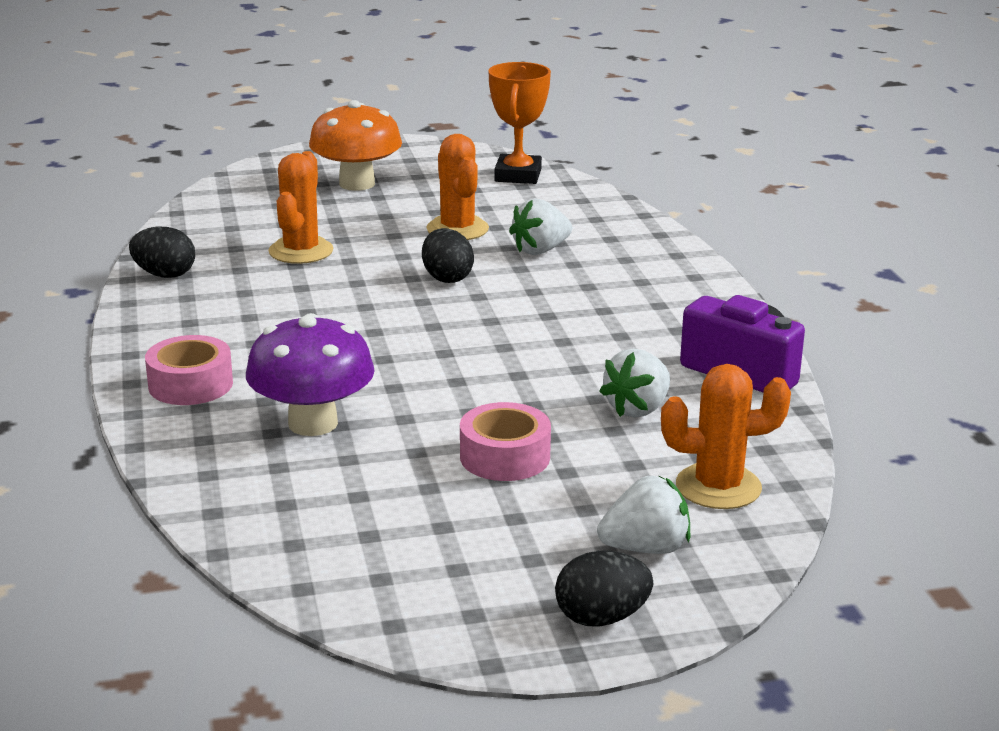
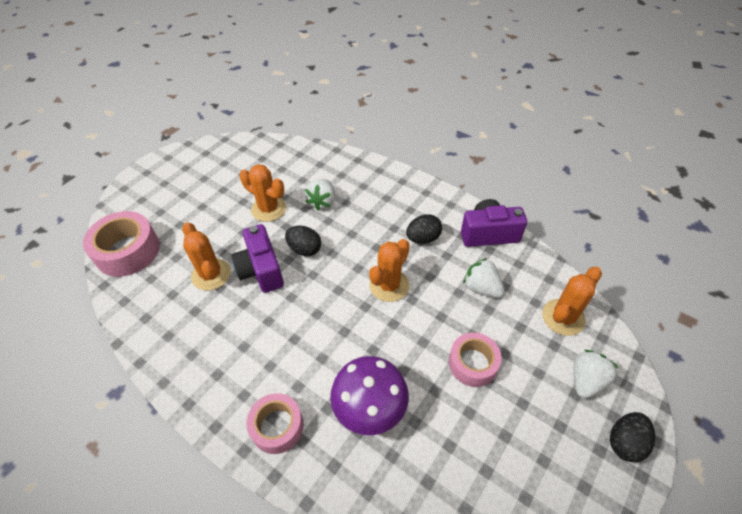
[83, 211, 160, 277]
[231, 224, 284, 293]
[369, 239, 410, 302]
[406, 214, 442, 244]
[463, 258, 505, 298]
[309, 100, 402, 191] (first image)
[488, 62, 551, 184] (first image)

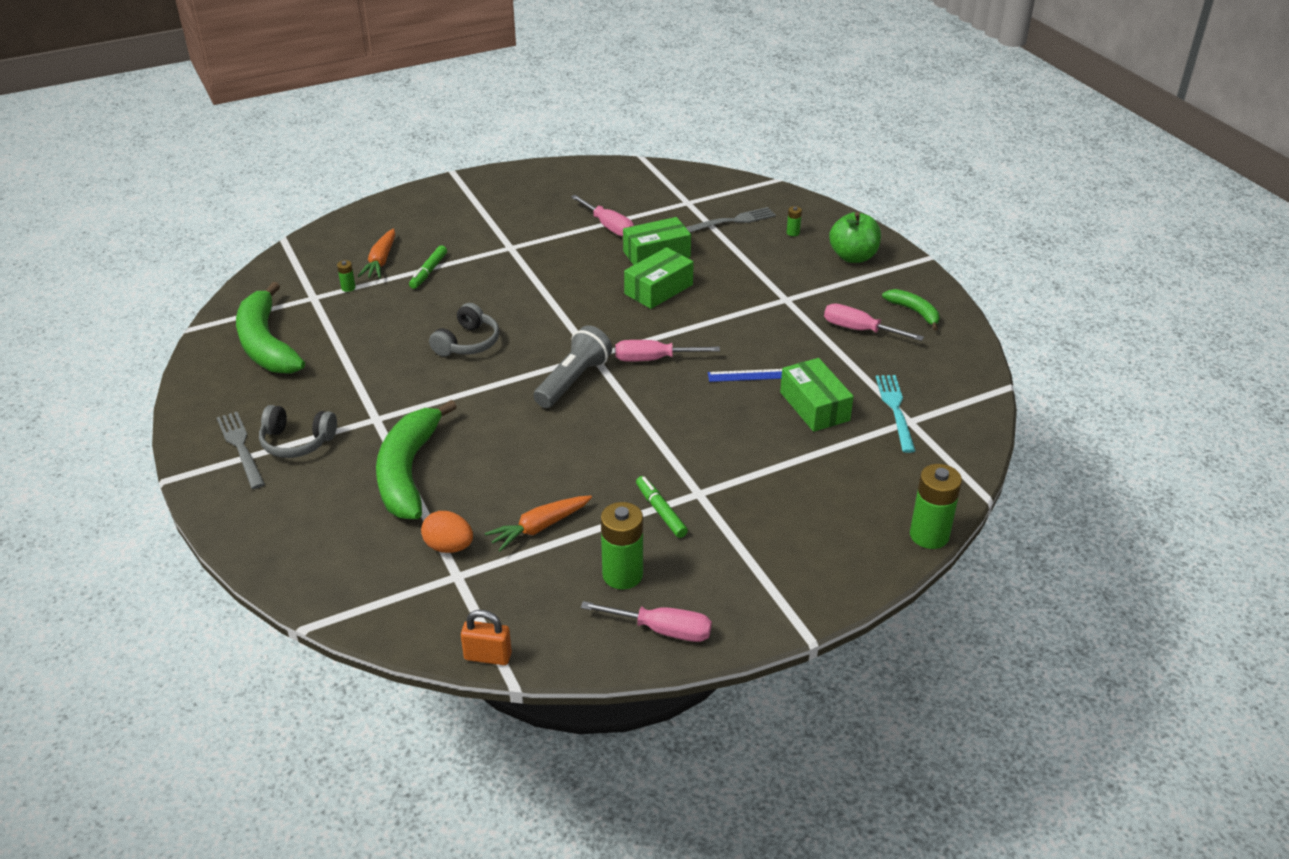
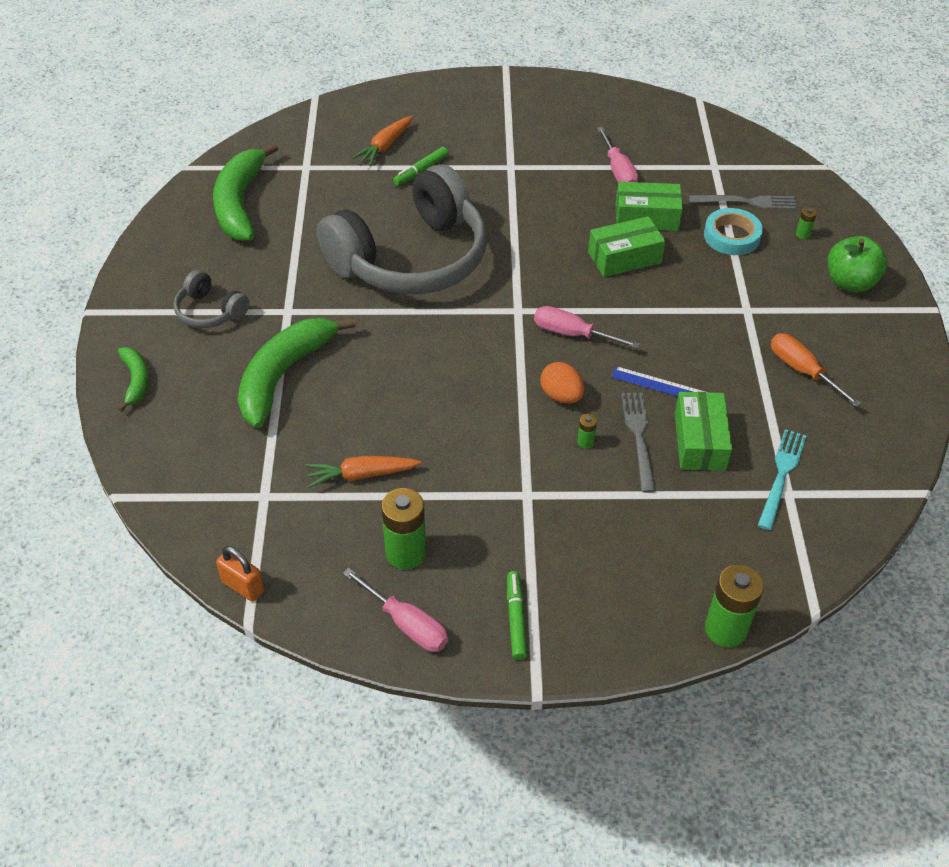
[118, 347, 149, 412]
[317, 164, 487, 294]
[507, 571, 527, 660]
[540, 362, 584, 404]
[577, 414, 597, 449]
[621, 393, 656, 493]
[704, 208, 763, 255]
[771, 334, 862, 407]
[533, 325, 612, 408] (first image)

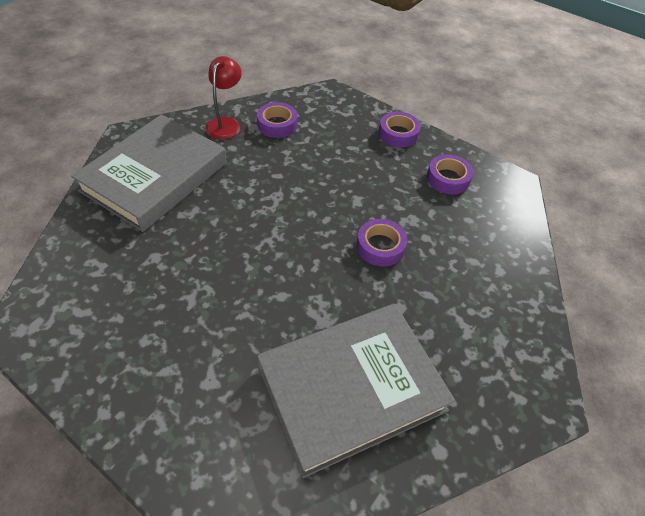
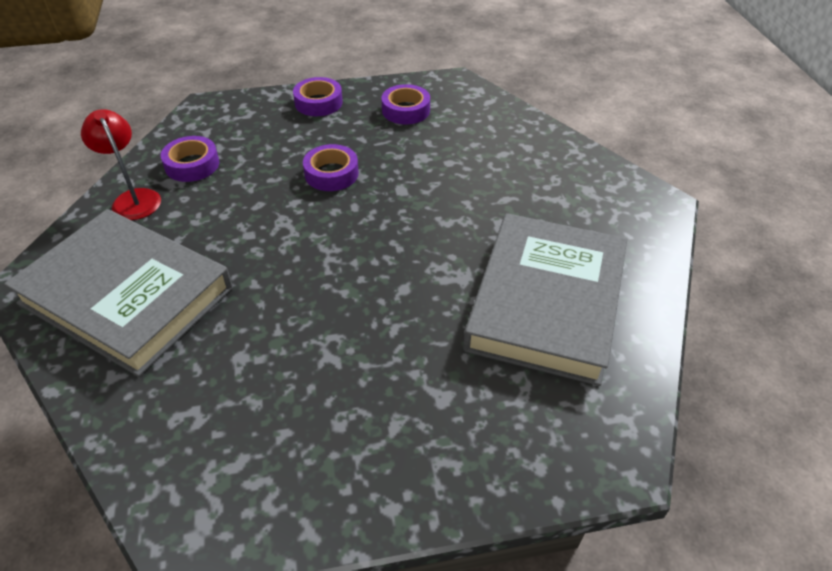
[4, 209, 233, 377]
[303, 144, 359, 191]

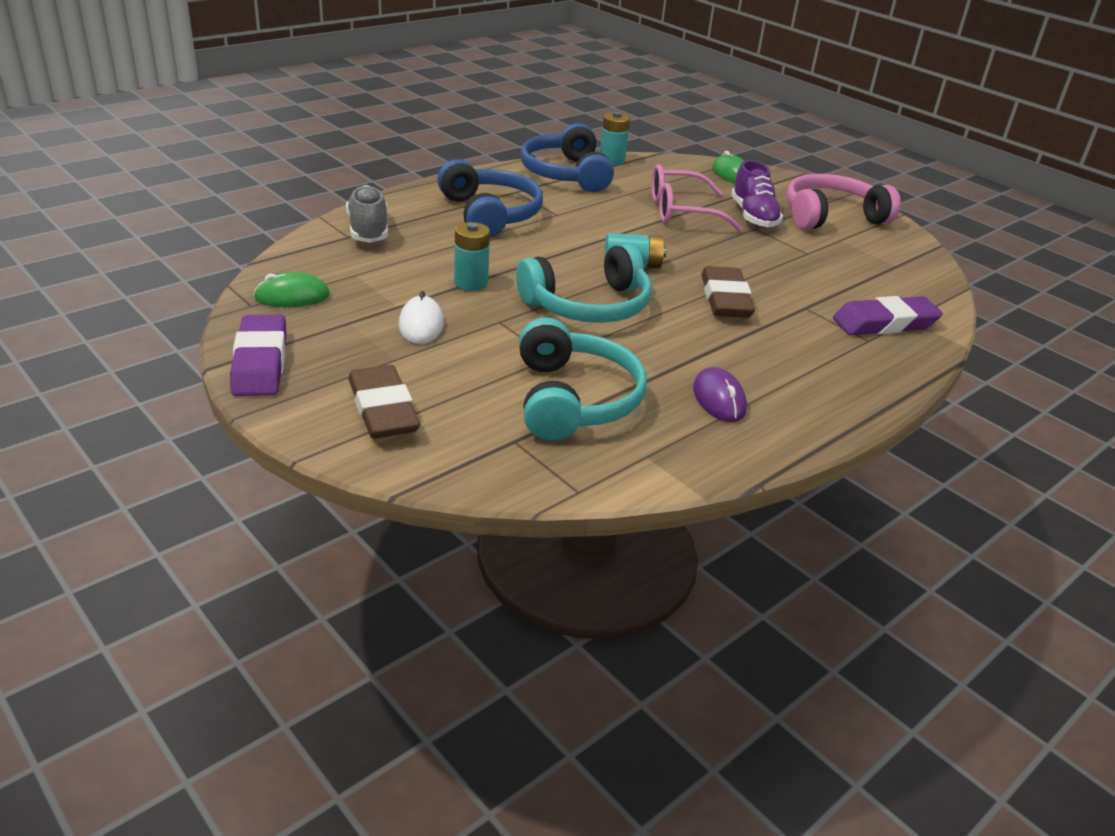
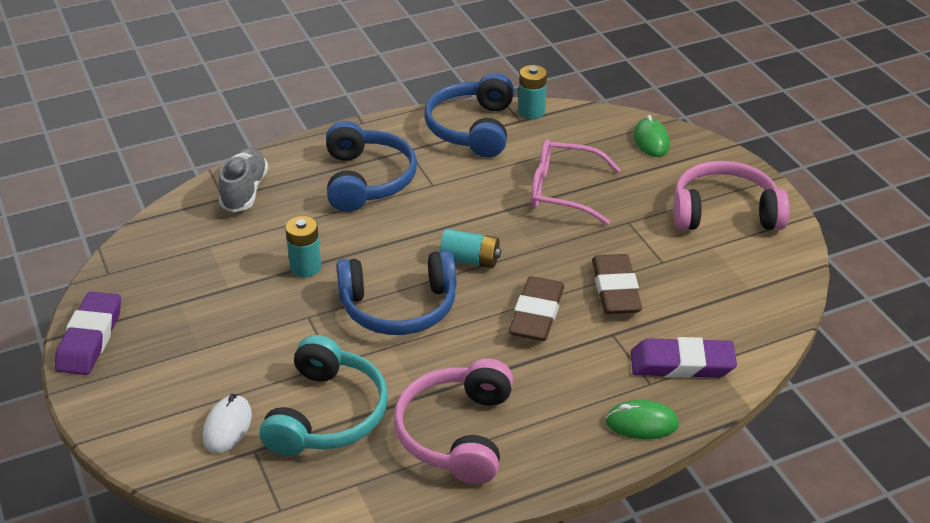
[203, 394, 252, 453]
[336, 250, 456, 335]
[394, 358, 513, 484]
[592, 254, 642, 314]
[605, 400, 679, 439]
[731, 160, 783, 228] (first image)

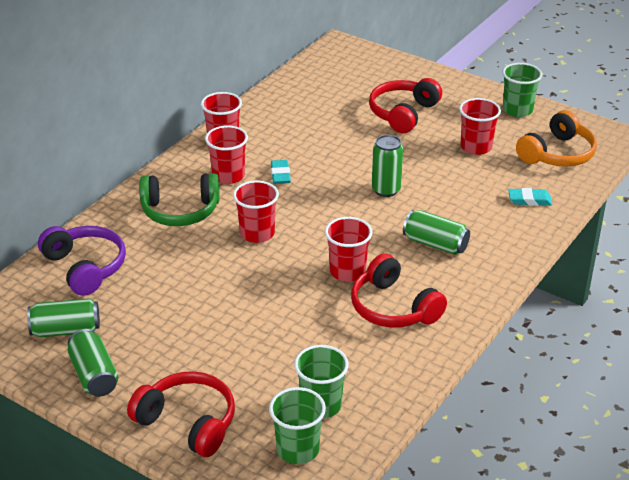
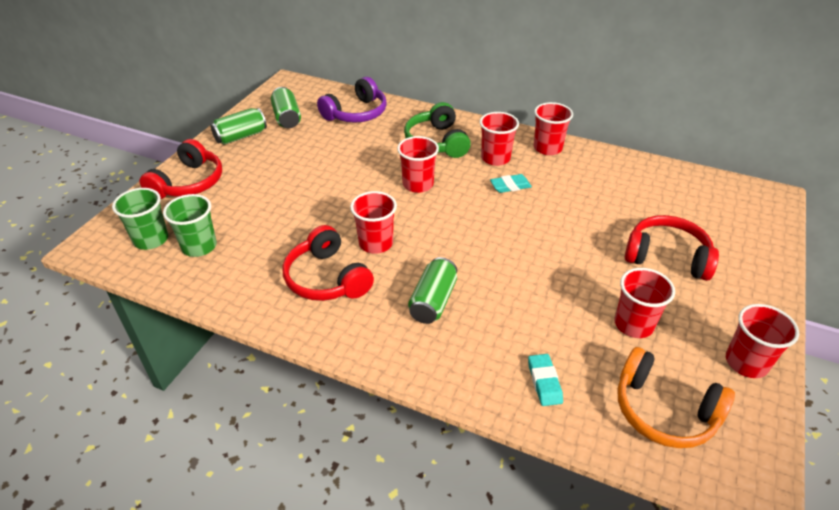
[282, 225, 374, 301]
[726, 304, 799, 378]
[372, 135, 403, 197] (first image)

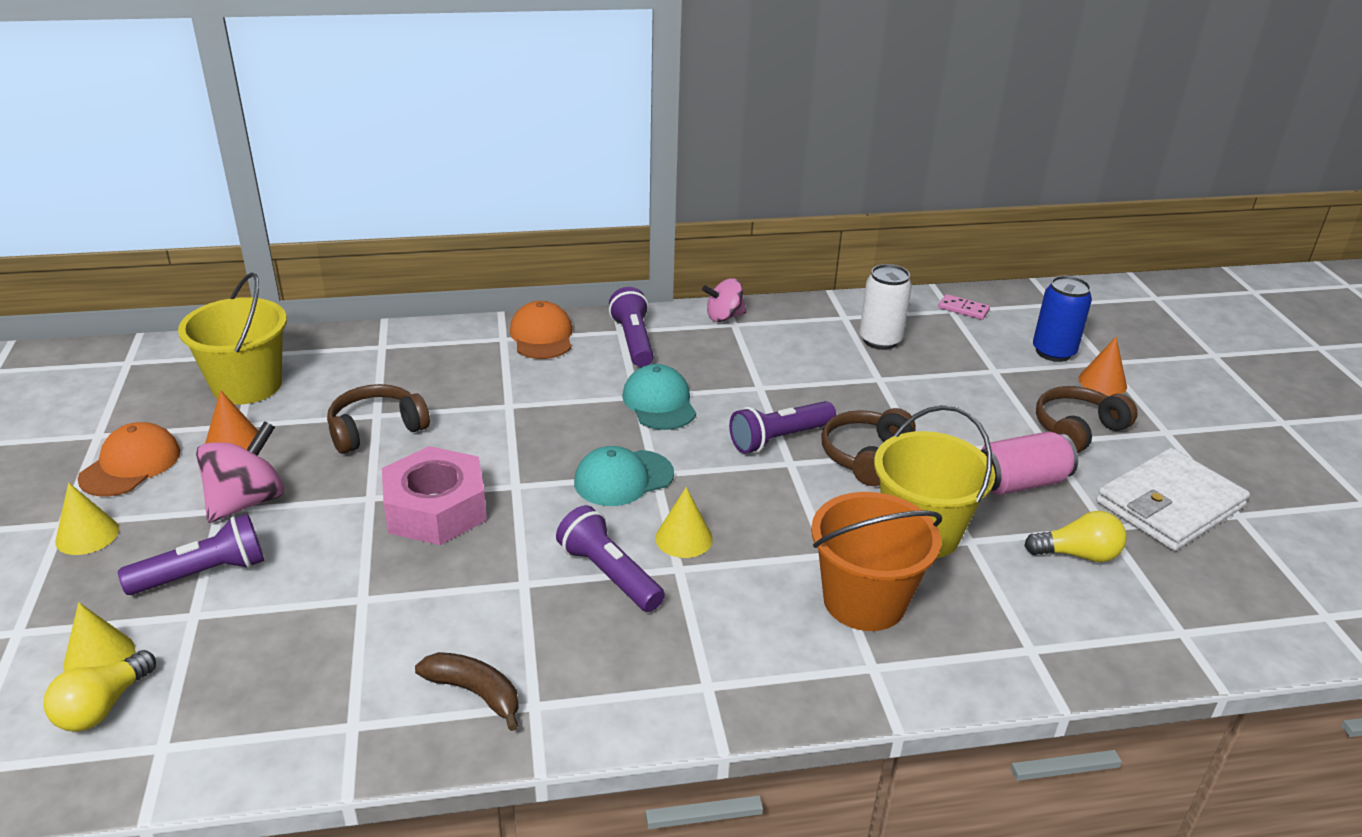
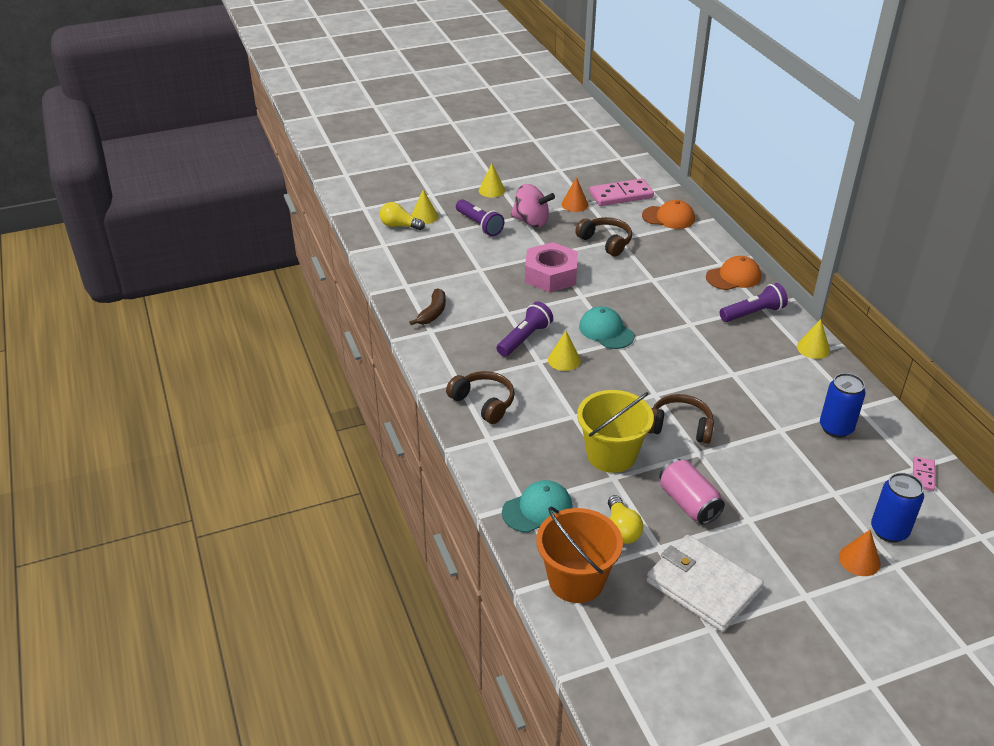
[446, 371, 515, 424]
[502, 480, 573, 533]
[536, 506, 623, 603]
[590, 179, 654, 206]
[642, 200, 695, 229]
[797, 319, 830, 359]
[820, 373, 866, 438]
[729, 401, 836, 454] (first image)

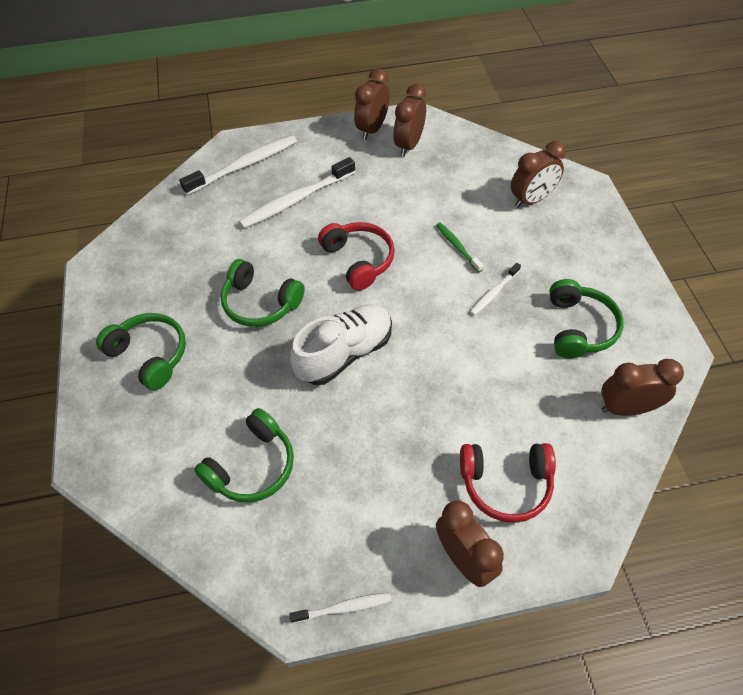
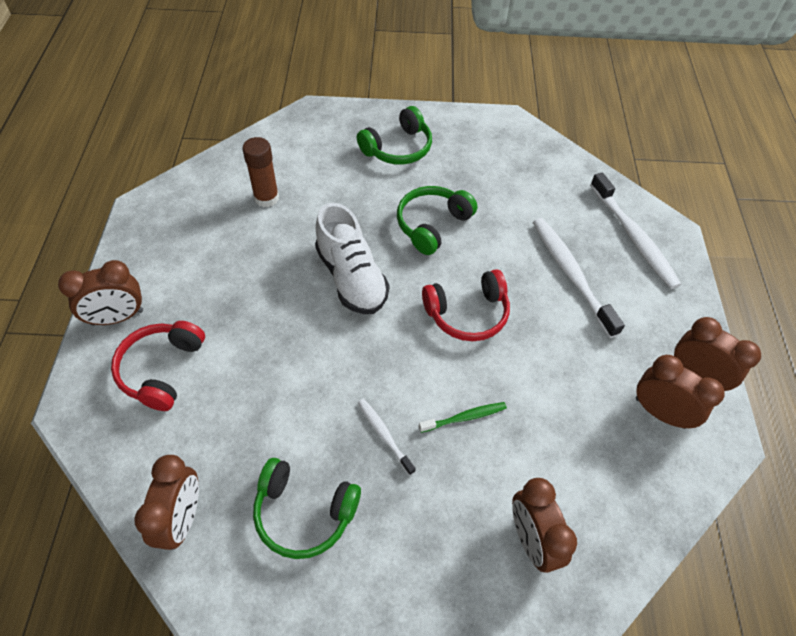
[243, 137, 279, 207]
[290, 593, 392, 623] (first image)

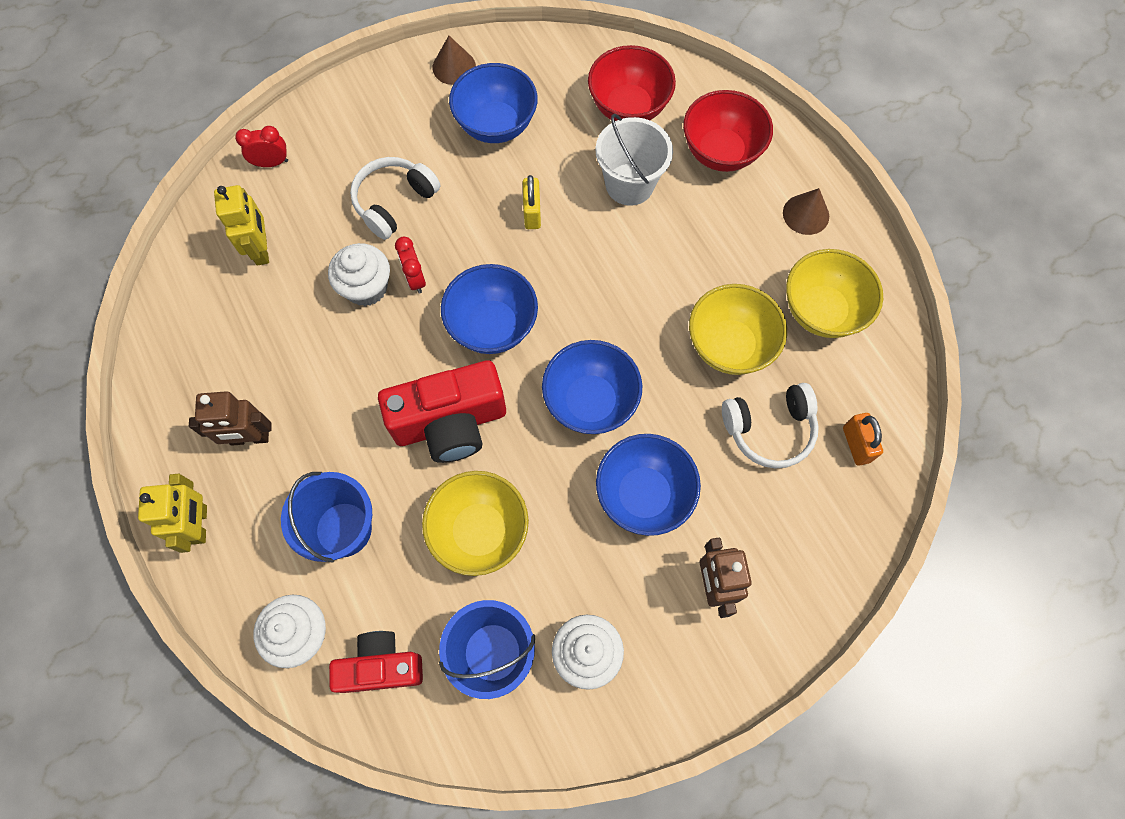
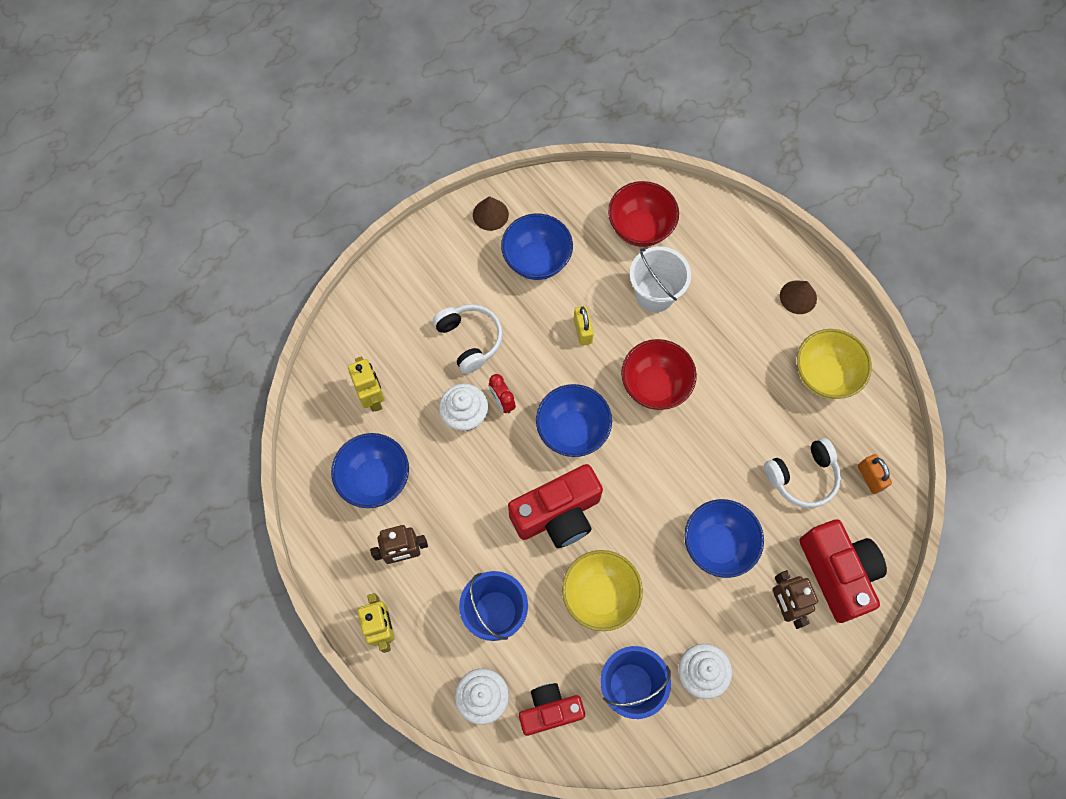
[331, 433, 409, 508]
[433, 304, 503, 374]
[621, 339, 697, 410]
[800, 520, 887, 623]
[235, 126, 288, 167] (first image)
[689, 284, 787, 375] (first image)

